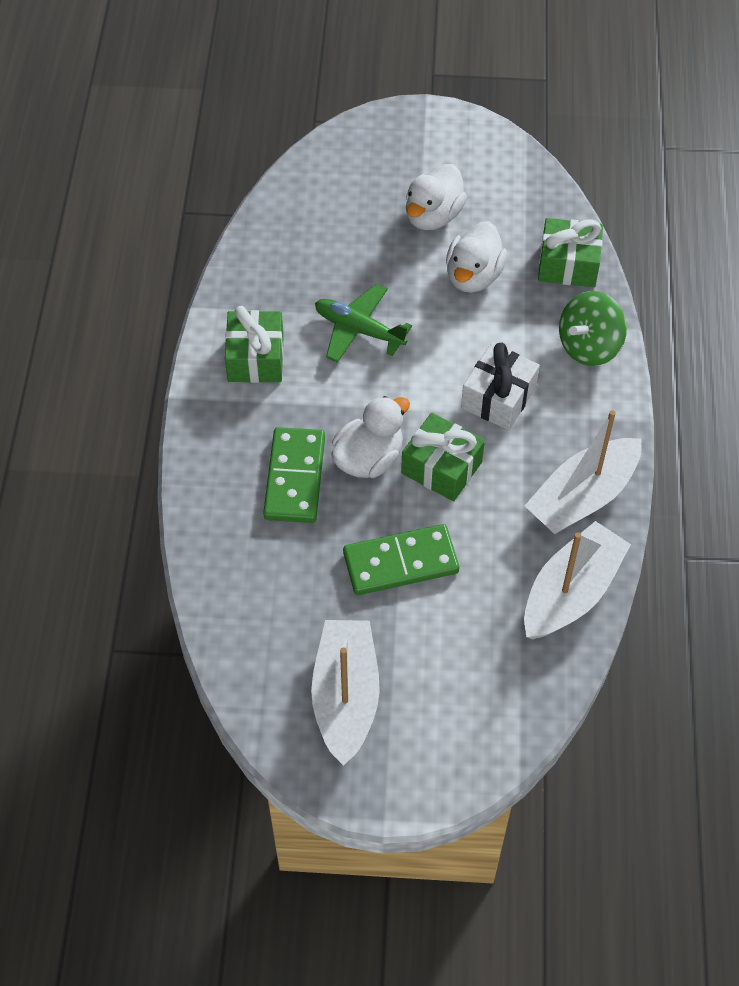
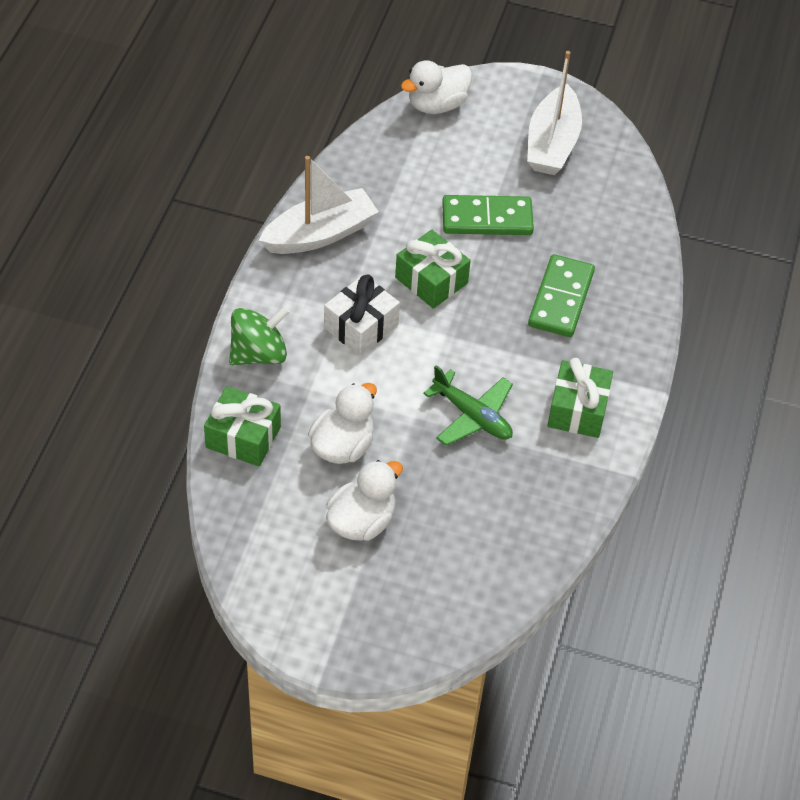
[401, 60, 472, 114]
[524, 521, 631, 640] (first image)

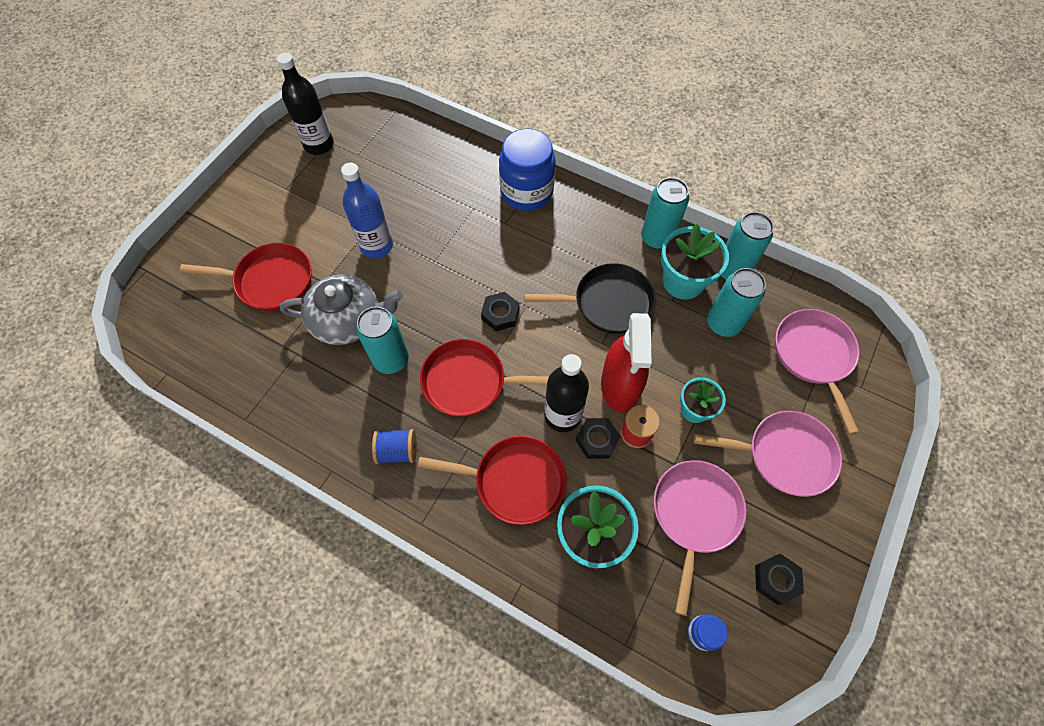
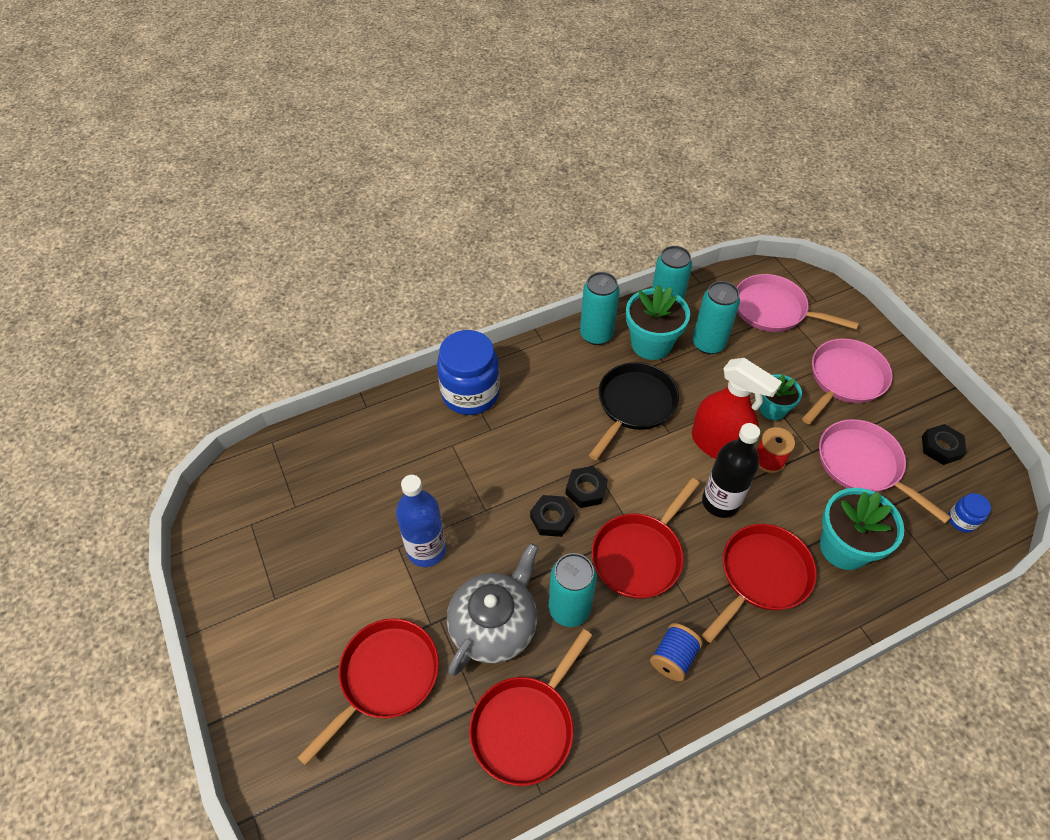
[469, 629, 593, 786]
[530, 495, 575, 537]
[277, 53, 334, 155] (first image)

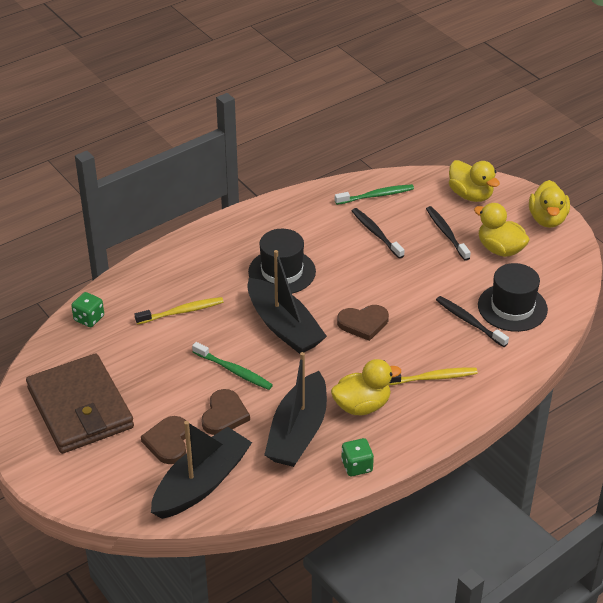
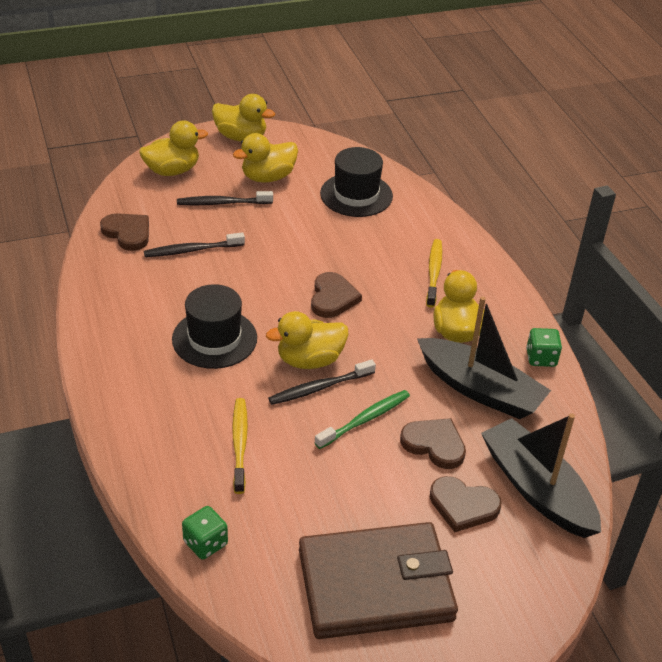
[100, 213, 149, 251]
[266, 311, 349, 369]
[268, 359, 376, 405]

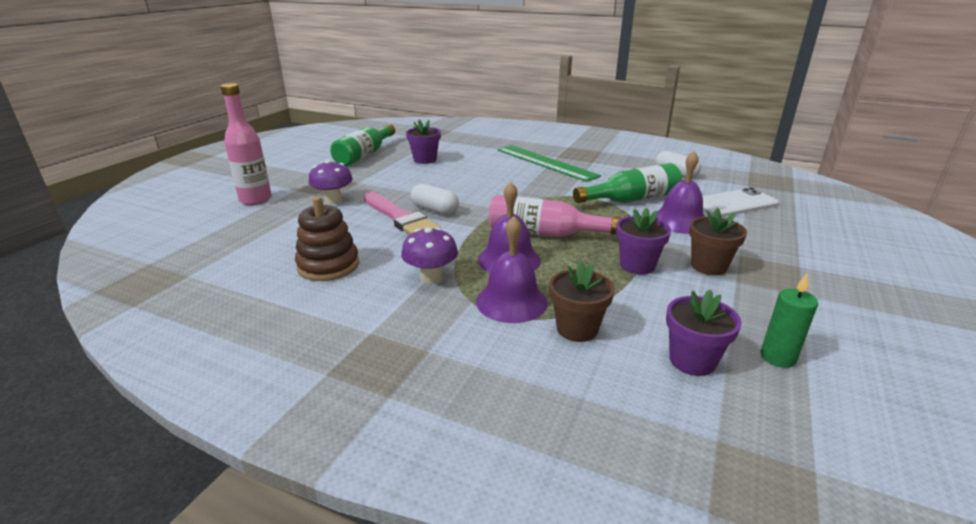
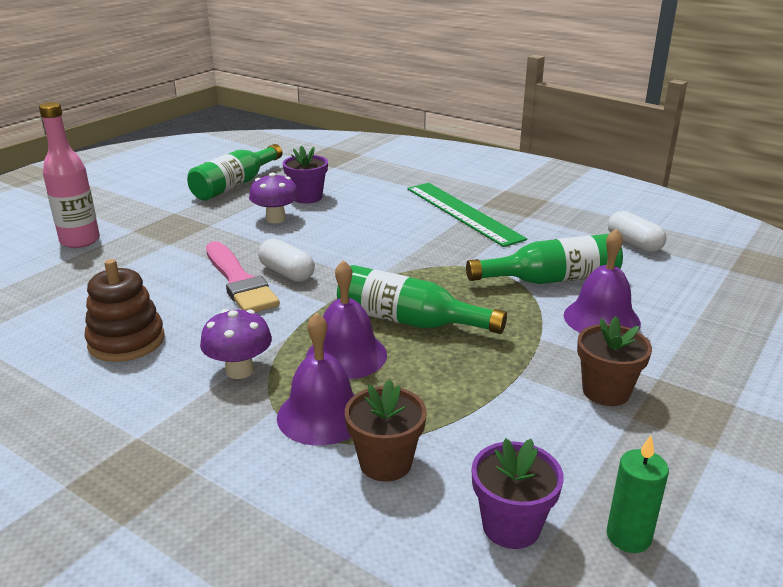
[249, 172, 299, 223]
[337, 265, 507, 334]
[616, 208, 671, 275] (first image)
[702, 187, 779, 217] (first image)

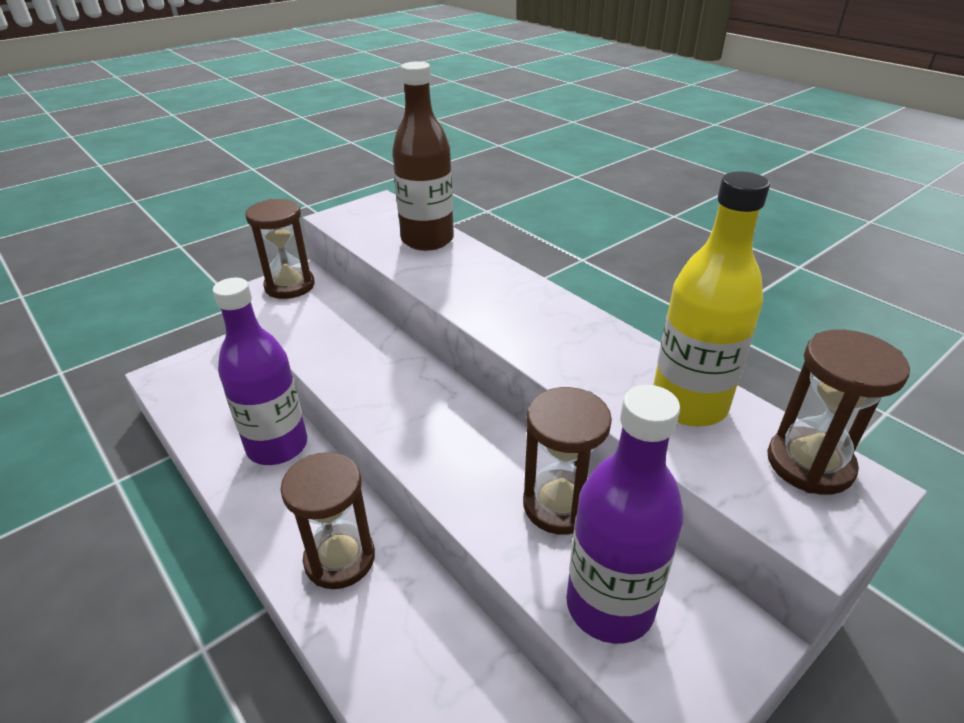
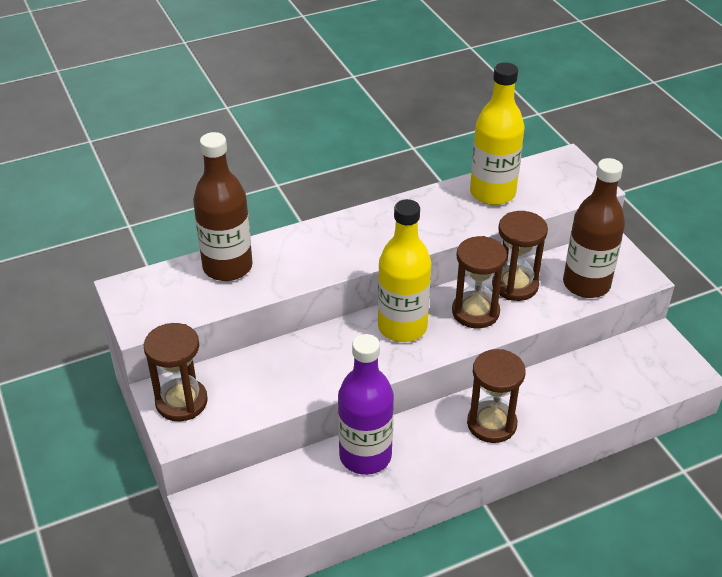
[378, 199, 431, 342]
[452, 236, 507, 328]
[563, 158, 625, 298]

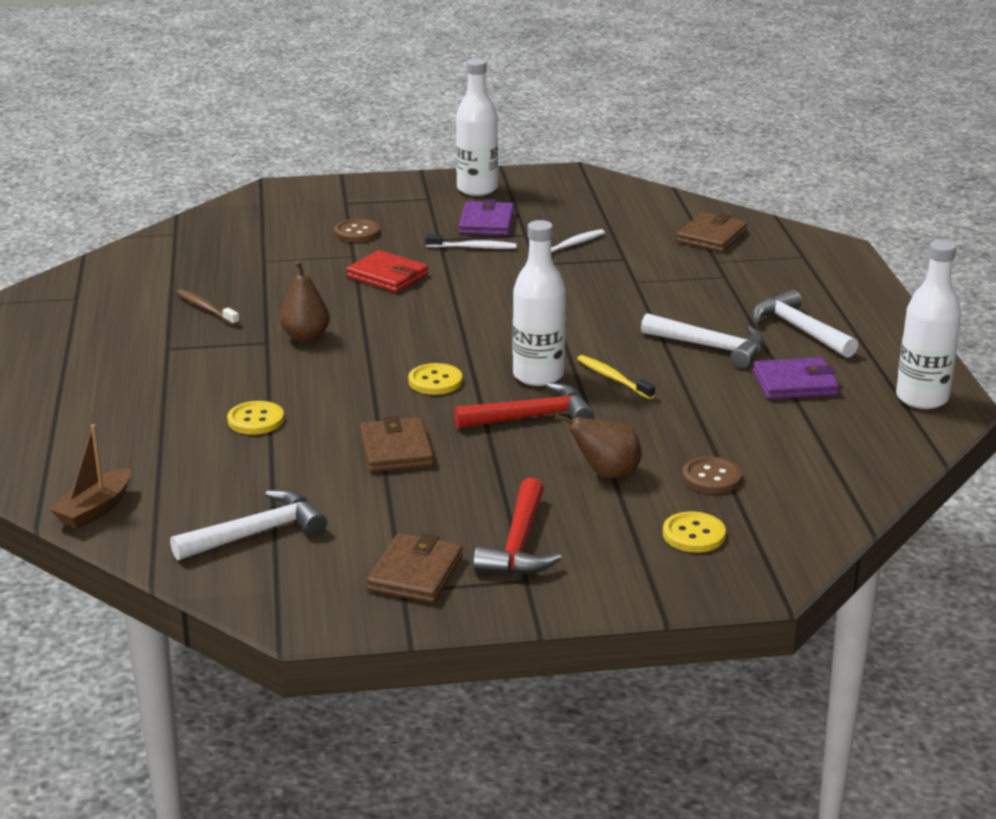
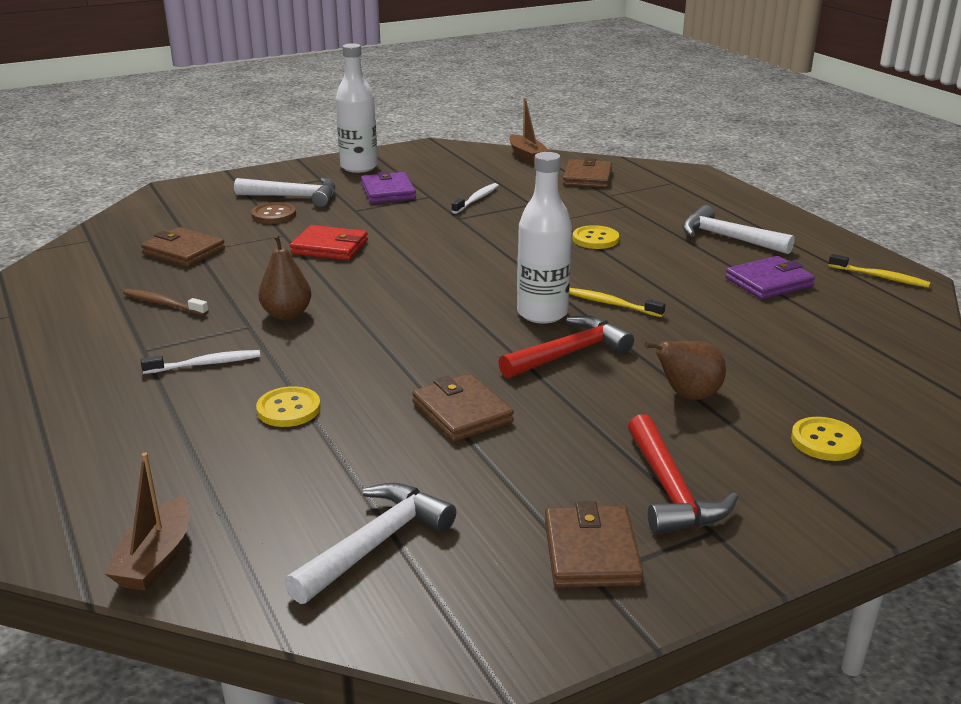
[141, 227, 225, 267]
[141, 350, 260, 374]
[234, 178, 335, 207]
[509, 97, 549, 164]
[572, 225, 619, 249]
[828, 254, 931, 288]
[682, 456, 742, 494] (first image)

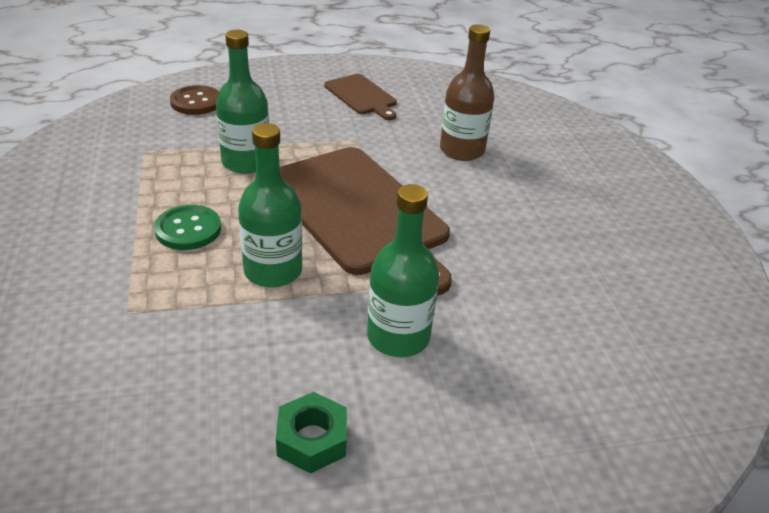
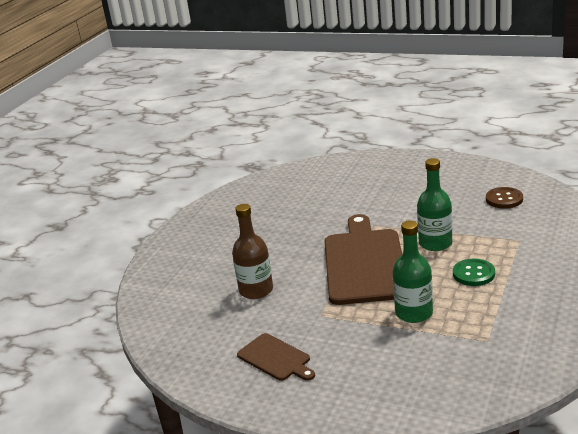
[237, 333, 315, 381]
[486, 187, 523, 209]
[276, 392, 347, 474] (first image)
[367, 184, 439, 357] (first image)

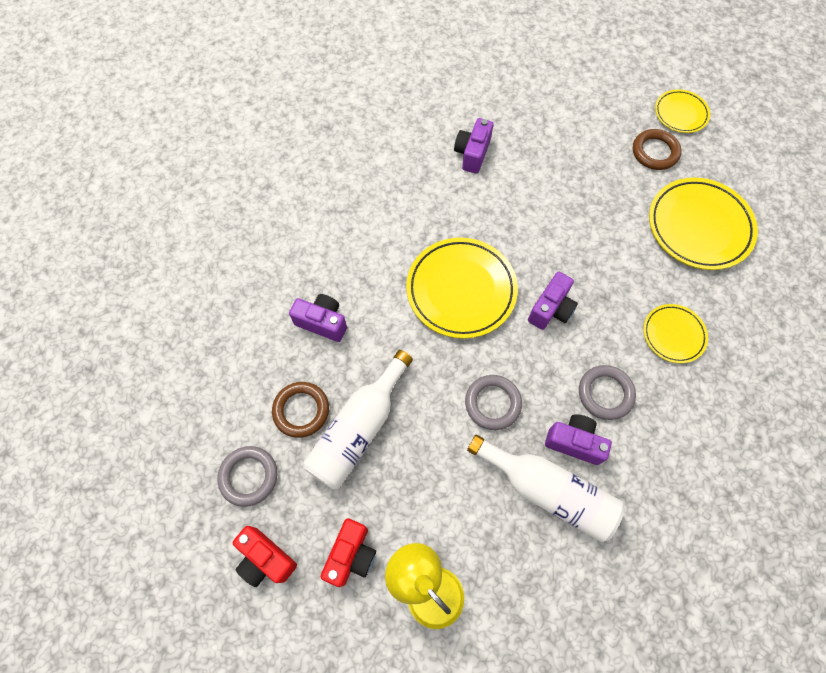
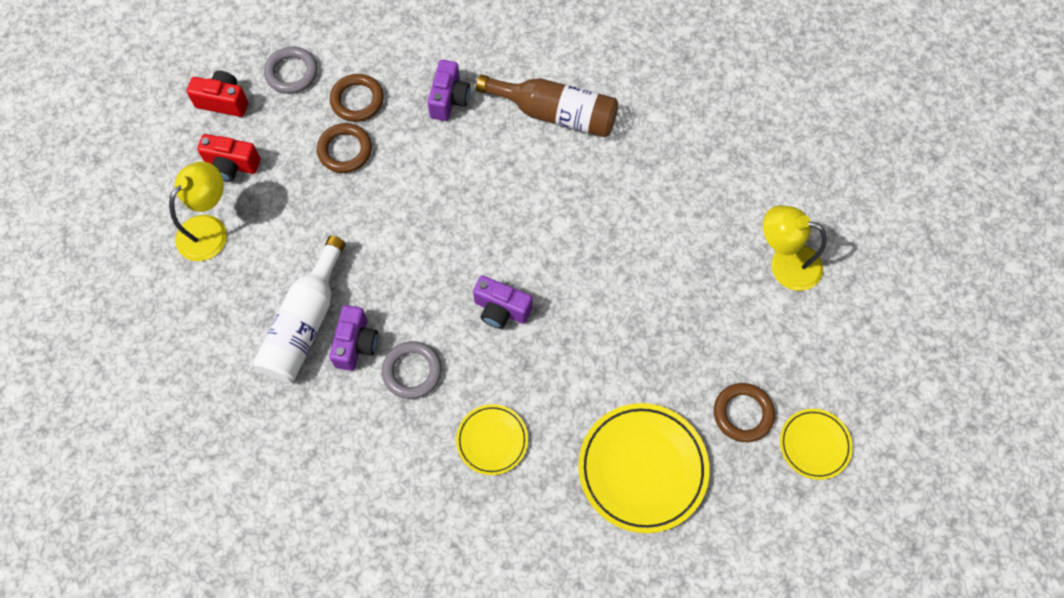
[186, 70, 248, 117]
[317, 123, 372, 173]
[476, 74, 619, 138]
[763, 205, 827, 291]
[406, 238, 518, 339] (first image)
[454, 118, 493, 174] (first image)
[465, 375, 522, 430] (first image)

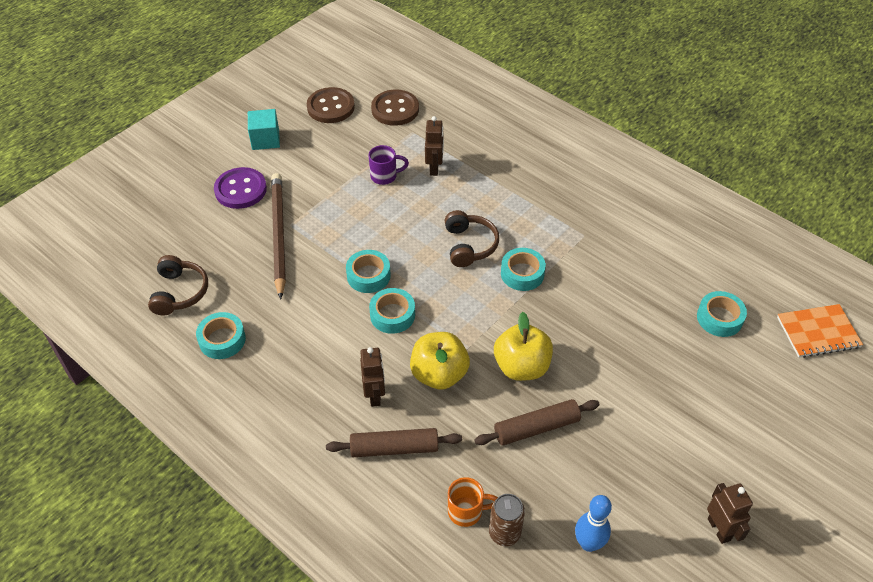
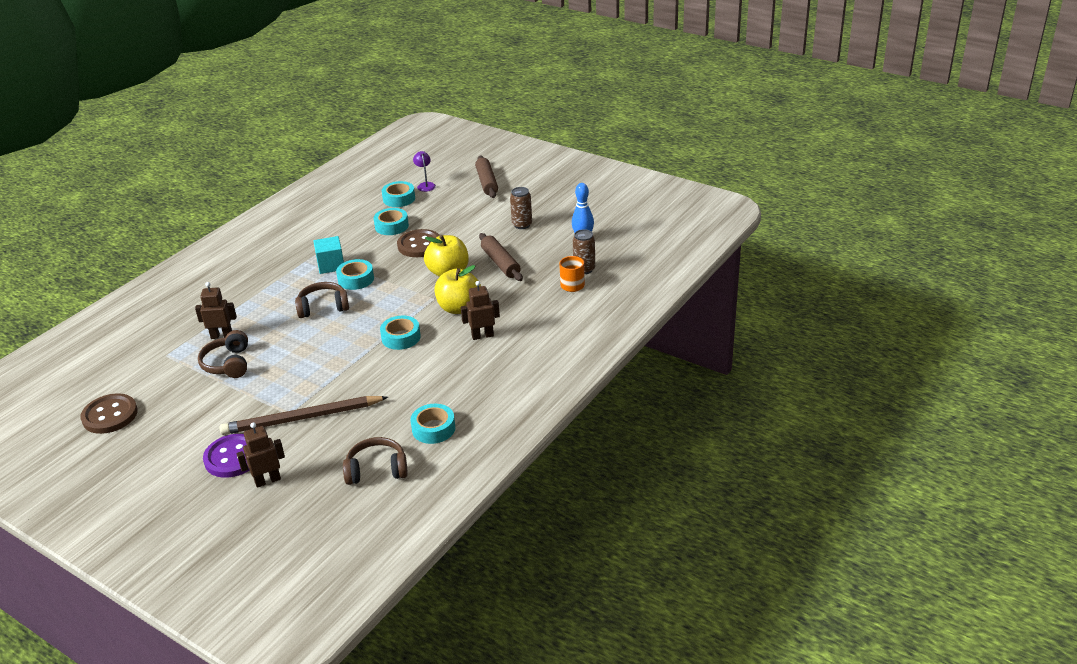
[198, 330, 248, 378]
[237, 422, 285, 488]
[313, 236, 344, 274]
[374, 208, 409, 235]
[397, 229, 440, 257]
[413, 151, 436, 192]
[475, 156, 498, 198]
[510, 187, 532, 229]
[777, 304, 863, 358] (first image)

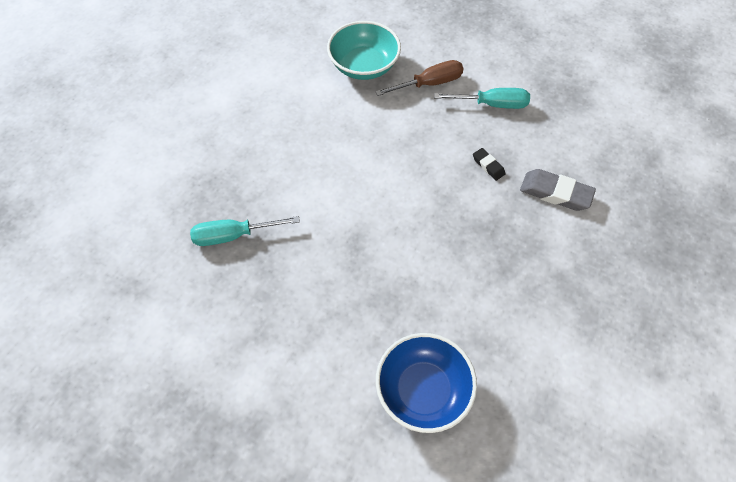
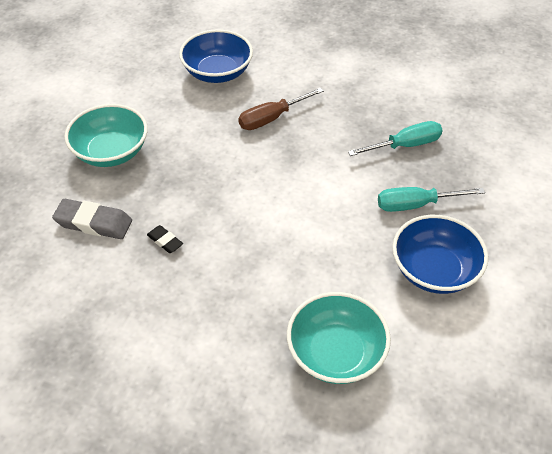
[64, 104, 148, 167]
[238, 87, 324, 130]
[378, 187, 485, 212]
[392, 215, 488, 294]

